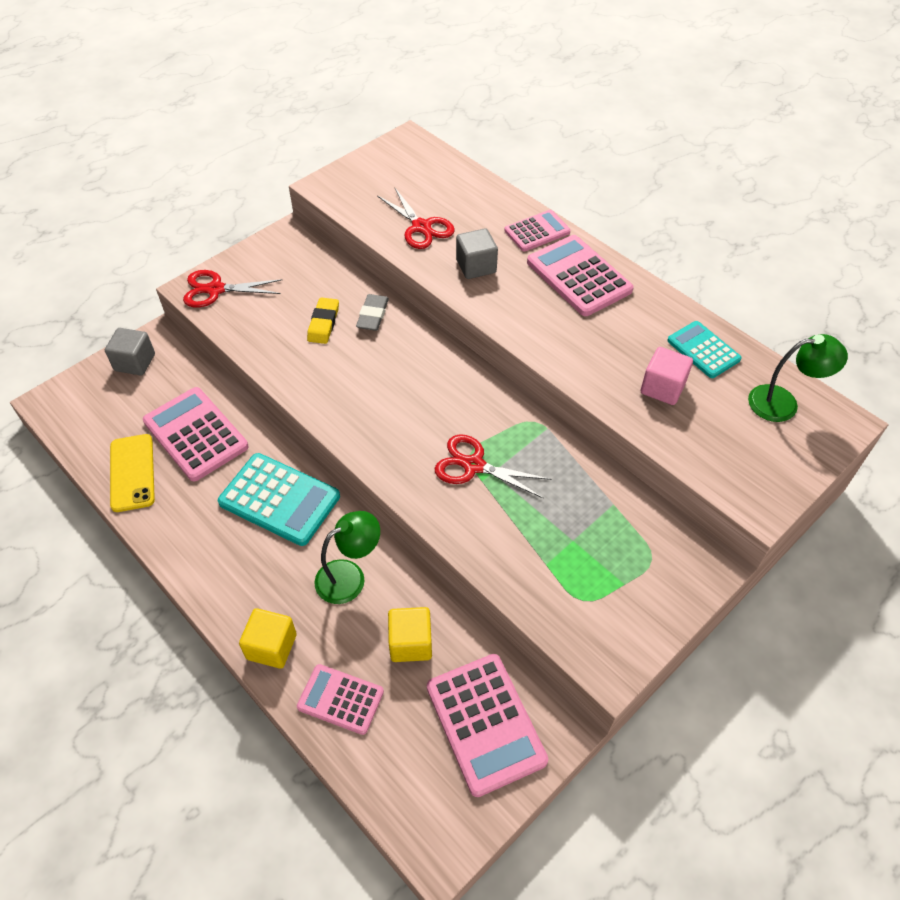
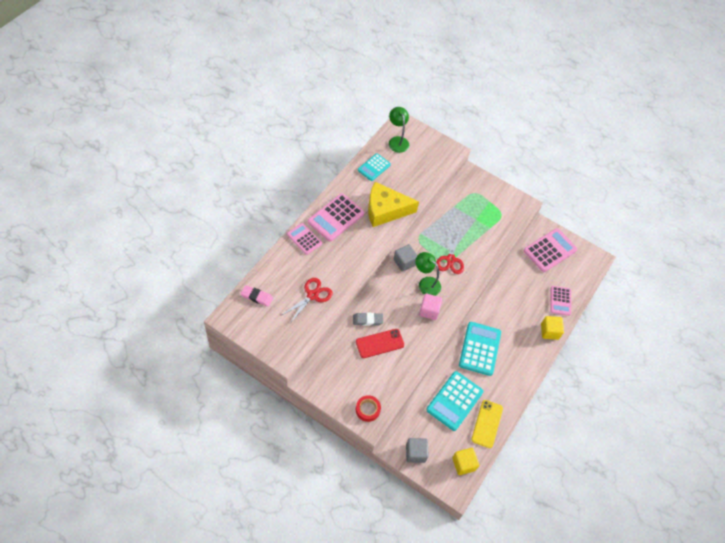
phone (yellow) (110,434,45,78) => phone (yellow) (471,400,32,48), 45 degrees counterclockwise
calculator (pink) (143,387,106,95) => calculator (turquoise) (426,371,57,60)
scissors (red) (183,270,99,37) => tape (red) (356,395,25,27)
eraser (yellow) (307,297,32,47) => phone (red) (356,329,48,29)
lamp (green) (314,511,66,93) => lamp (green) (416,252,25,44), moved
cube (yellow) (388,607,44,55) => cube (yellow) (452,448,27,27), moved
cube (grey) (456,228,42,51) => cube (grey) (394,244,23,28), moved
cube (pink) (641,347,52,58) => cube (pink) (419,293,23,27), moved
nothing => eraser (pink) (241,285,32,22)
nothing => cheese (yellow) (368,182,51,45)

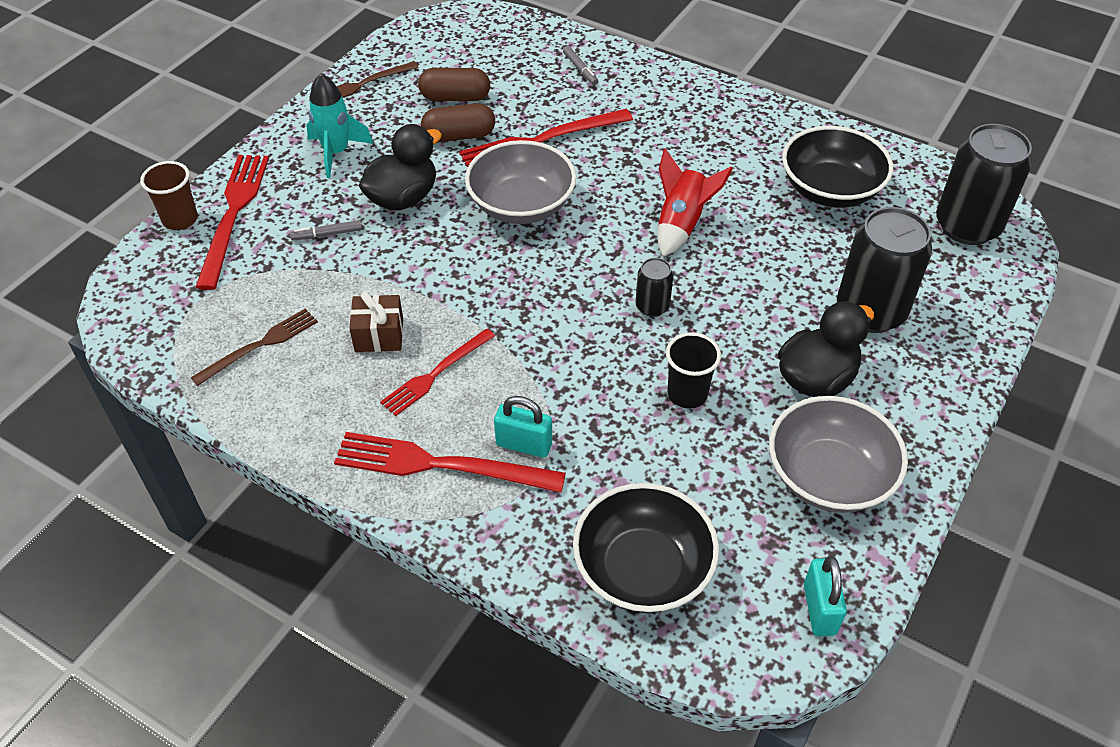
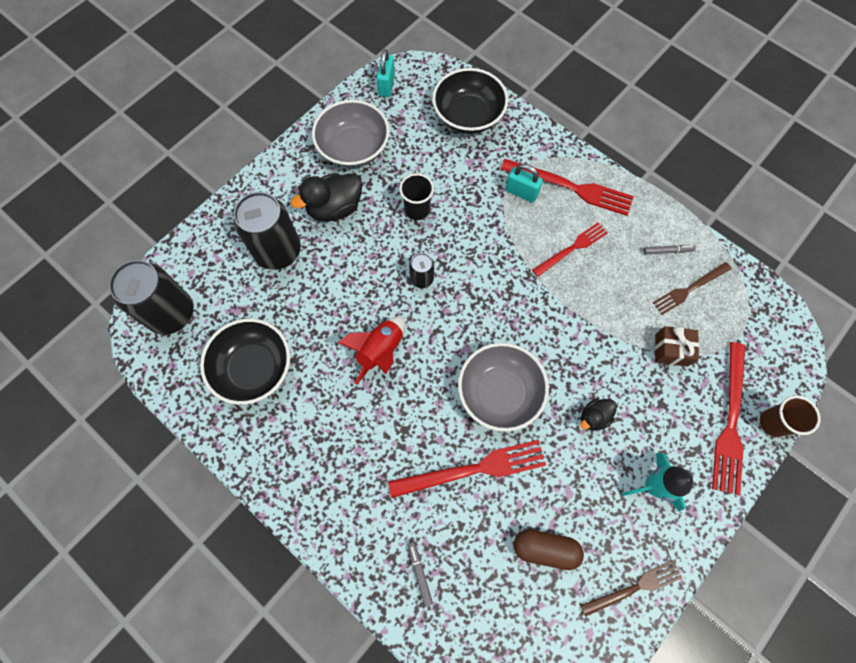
marker (grey) (290,220,72,20) => marker (grey) (643,245,53,9), moved
gift (brown) (349,291,54,61) => gift (brown) (655,326,44,41), moved
duck (black) (359,124,83,87) => duck (black) (580,398,37,32), x0.56
capsule (brown) (421,103,74,39) => nothing

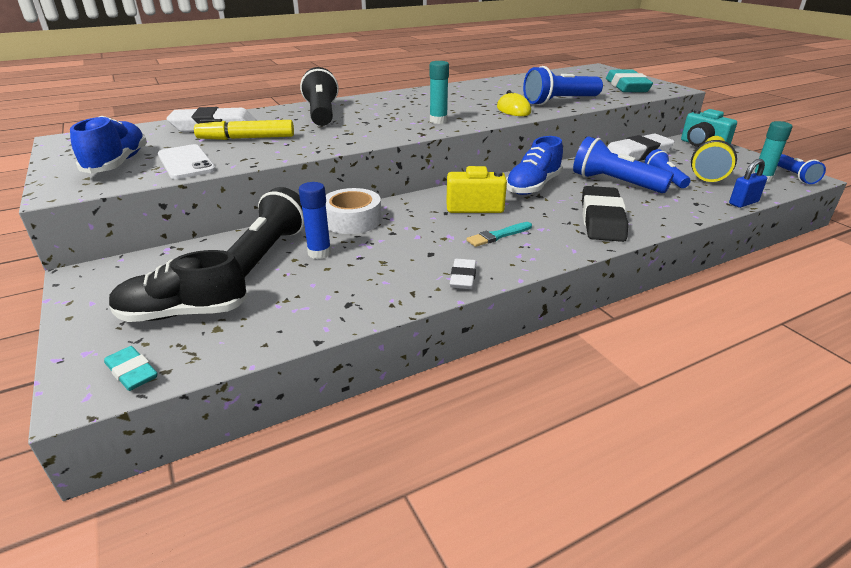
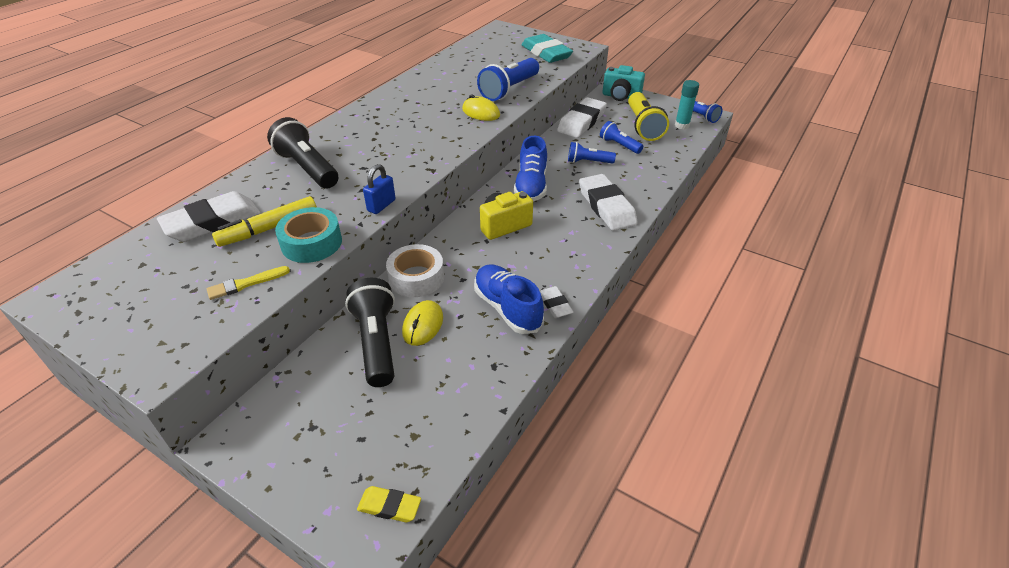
shoe (blue) (70,116,77,58) => shoe (blue) (474,264,70,70), moved
eraser (turquoise) (104,346,54,45) => eraser (yellow) (357,486,64,36)
shoe (black) (109,250,139,72) => nothing
phone (white) (158,144,58,35) => brush (yellow) (207,266,83,34)
glue stick (blue) (299,182,32,77) => mouse (yellow) (402,300,41,46)
glue stick (turquoise) (429,61,20,63) => nothing
brush (turquoise) (466,222,66,25) => nothing
flashlight (blue) (573,136,101,57) => flashlight (blue) (568,142,48,22), x0.59
eraser (black) (582,186,46,56) => eraser (white) (579,174,59,57)
padlock (blue) (729,159,38,49) => padlock (blue) (363,164,33,50), moved
nothing => tape (turquoise) (275,207,67,56)

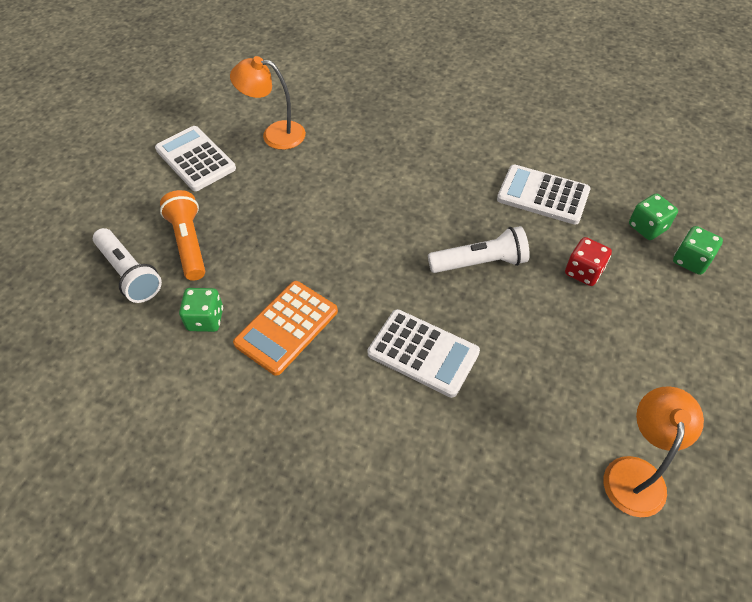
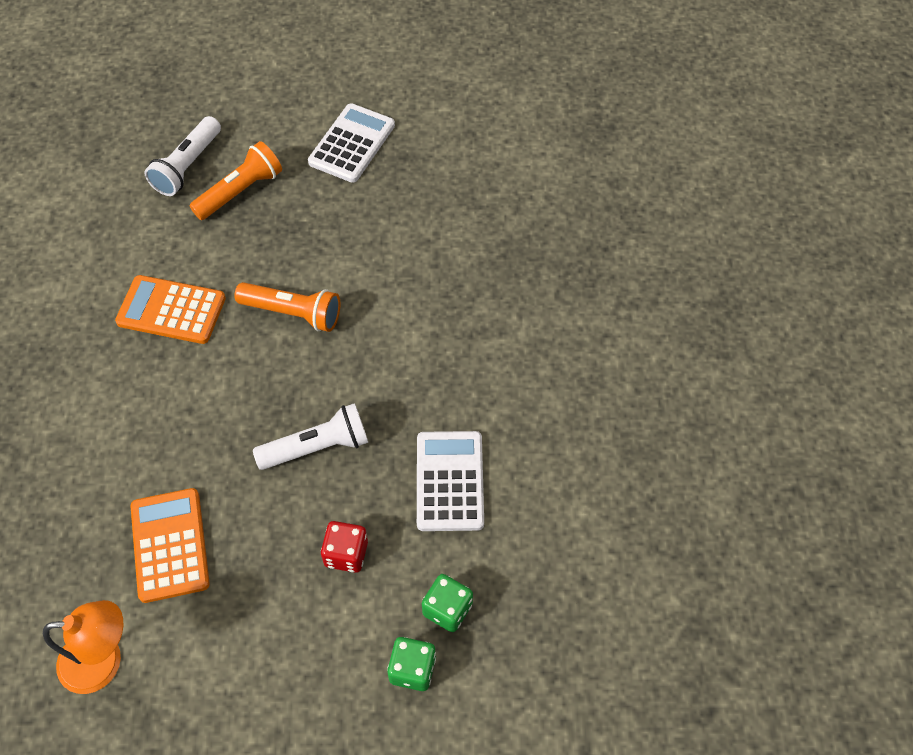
dice (green) (179,288,44,44) => nothing
lamp (orange) (230,56,76,94) => nothing
calculator (white) (367,309,113,89) => nothing
flashlight (white) (428,226,102,47) => flashlight (white) (253,403,115,67), 75 degrees counterclockwise
nothing => calculator (orange) (130,488,80,115)
nothing => flashlight (orange) (234,282,106,50)

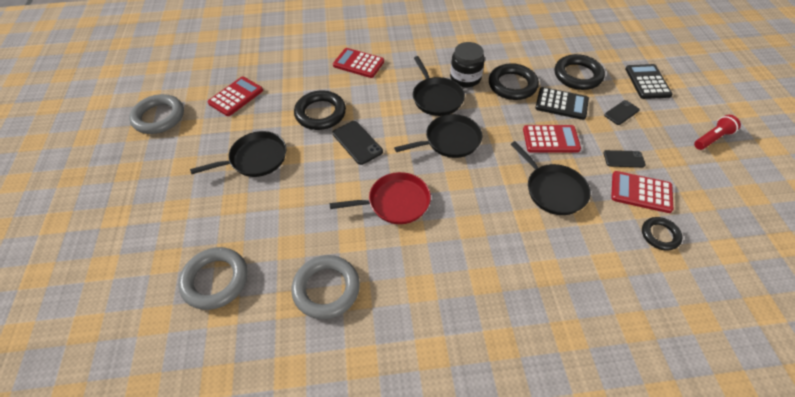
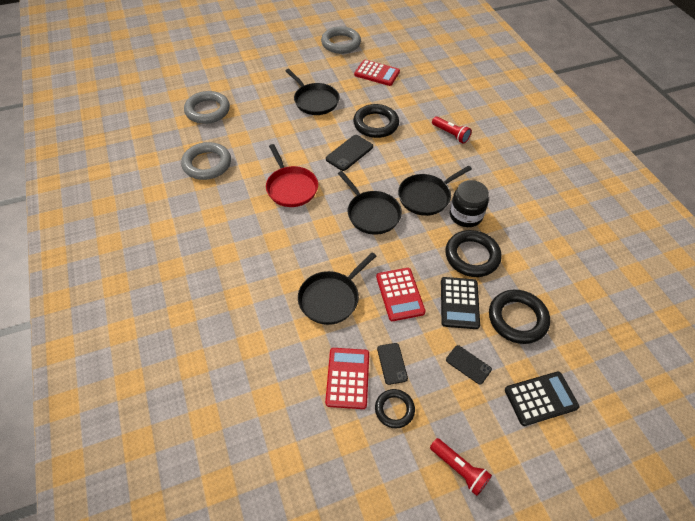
calculator (red) (333,48,51,30) => flashlight (red) (432,116,40,28)
ring (black) (642,217,40,34) => ring (black) (375,389,40,39), moved

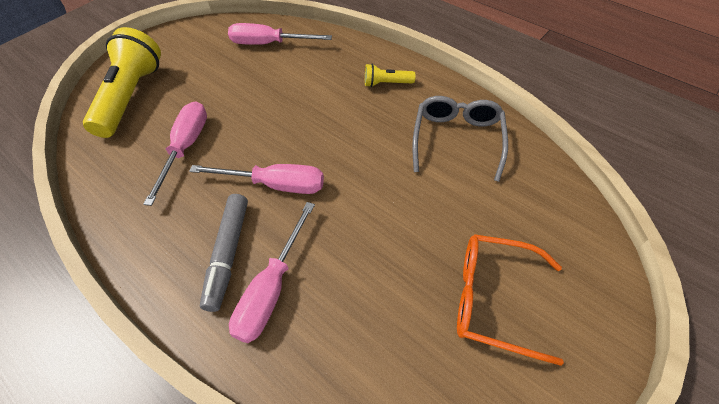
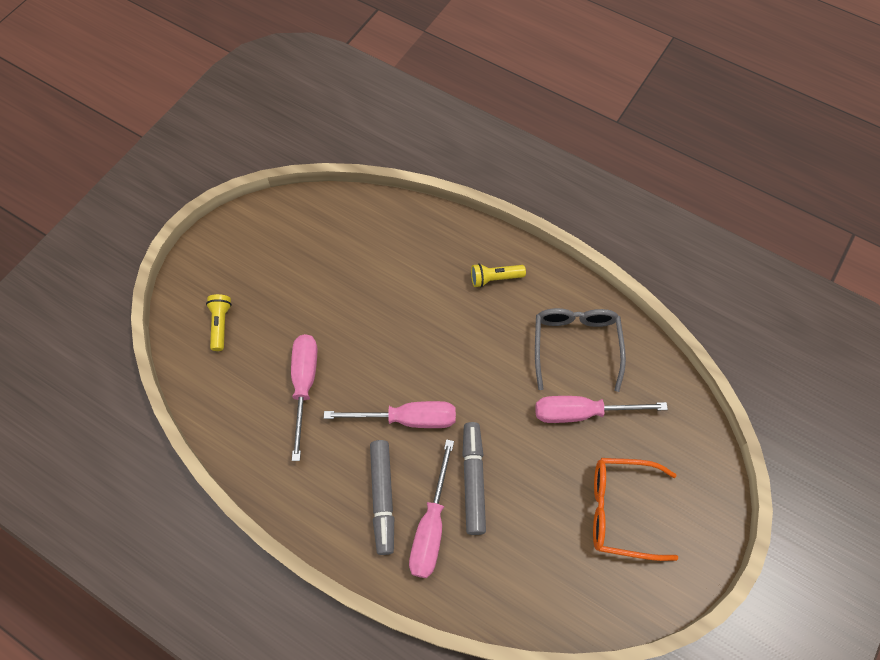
flashlight (yellow) (83,27,78,111) => flashlight (yellow) (206,294,26,57), x0.46
screwdriver (pink) (228,23,104,22) => screwdriver (pink) (535,396,133,27), moved
nothing => marker (grey) (462,422,24,113)

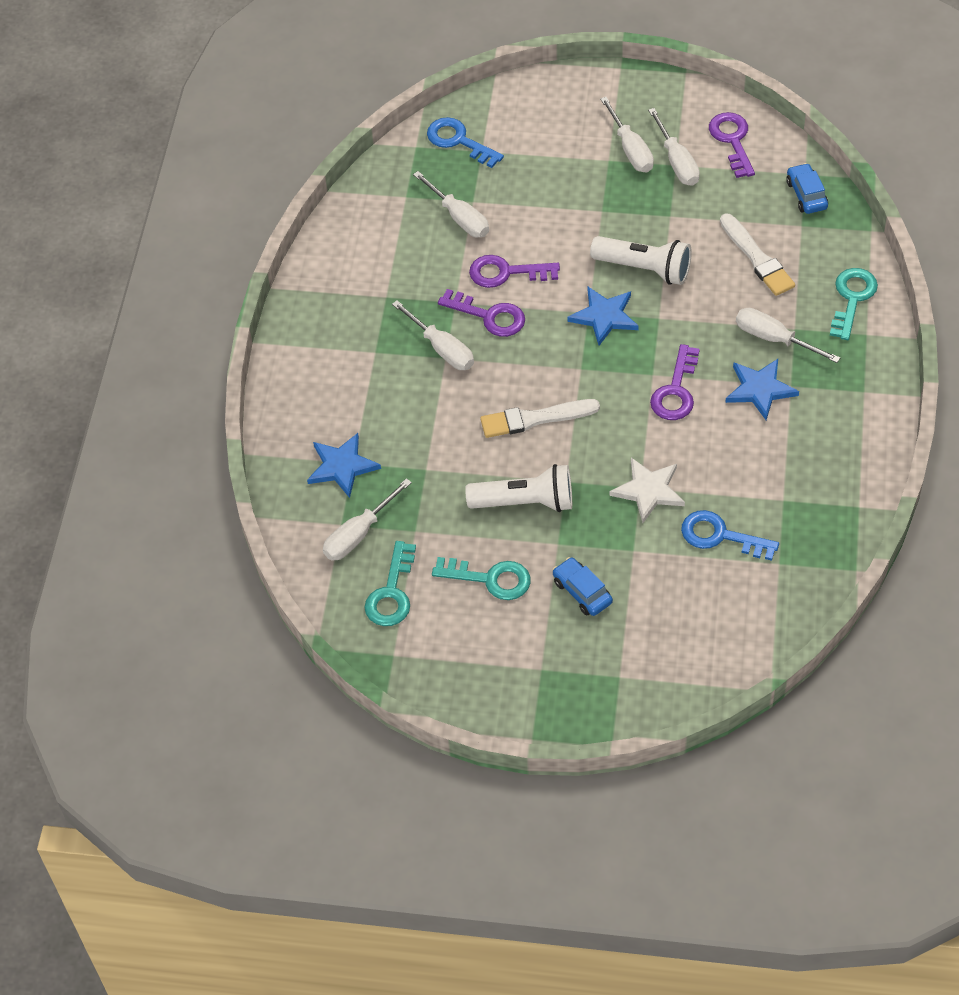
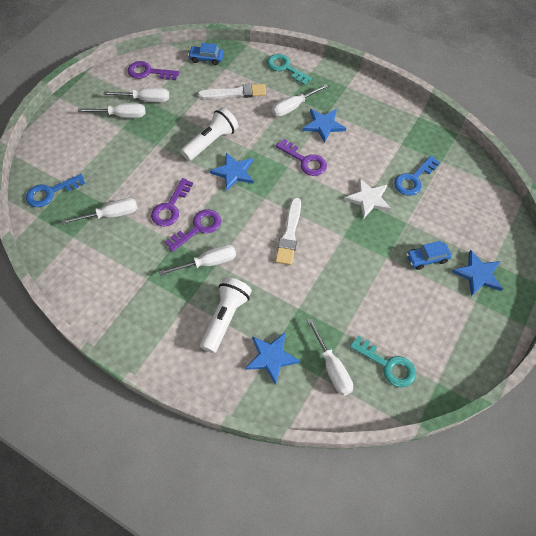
key (turquoise) (432,557,99,43) => nothing
flashlight (white) (465,464,107,48) => flashlight (white) (200,277,52,76), moved
nothing => star (blue) (452,250,51,46)

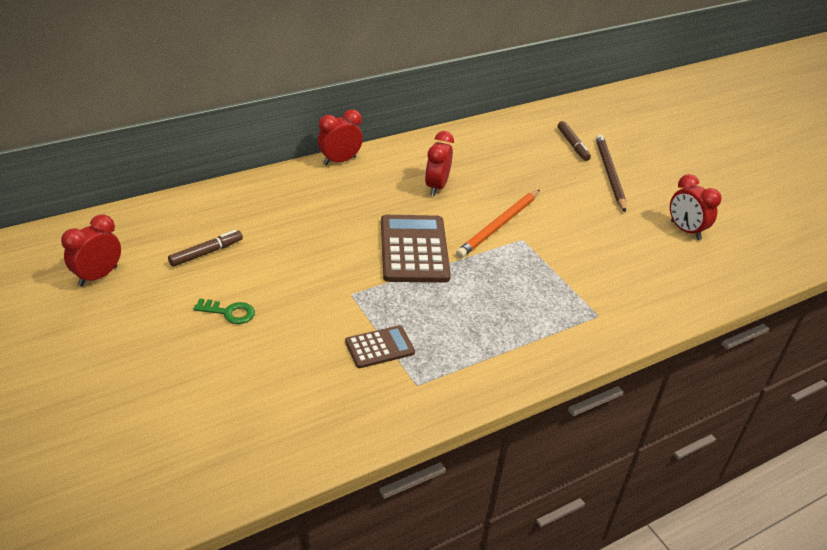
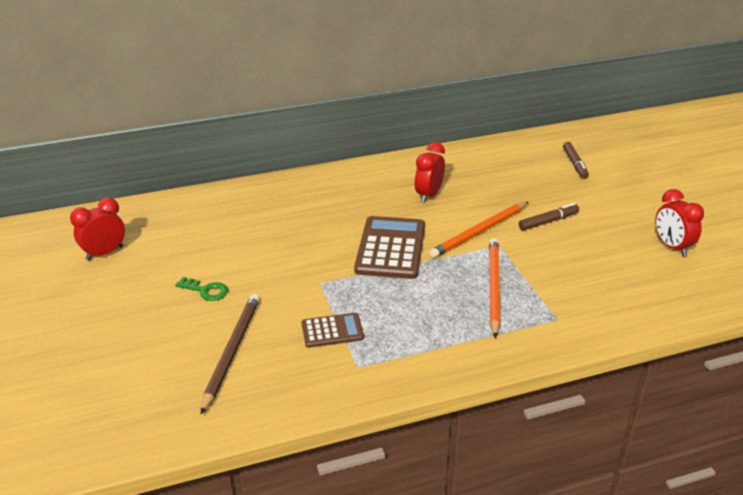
marker (brown) (168,230,75,37) => marker (brown) (519,203,60,27), moved
clock (red) (318,109,45,56) => nothing
pencil (brown) (596,134,30,79) => pencil (brown) (201,294,59,120), moved
nothing => pencil (orange) (489,238,11,100)

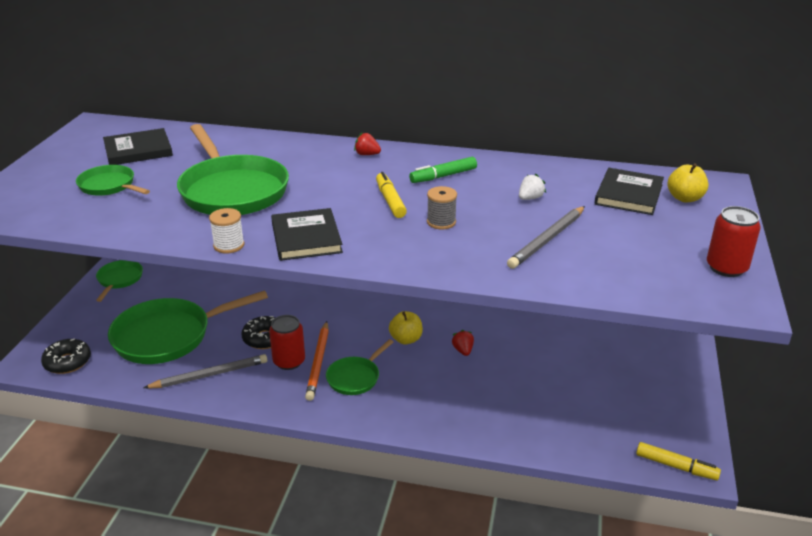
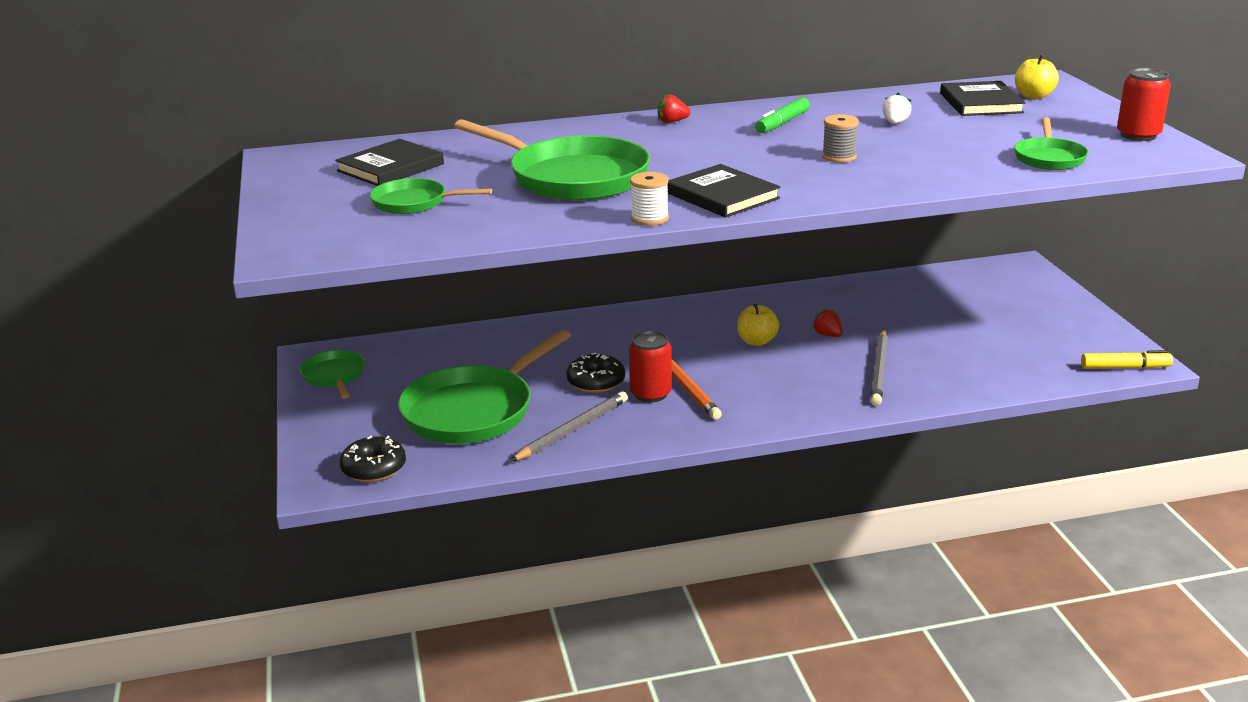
pan (green) (326,339,67,56) => pan (green) (1014,117,74,53), moved
marker (yellow) (376,172,31,46) => nothing
pencil (grey) (507,206,78,63) => pencil (grey) (870,330,18,76), moved

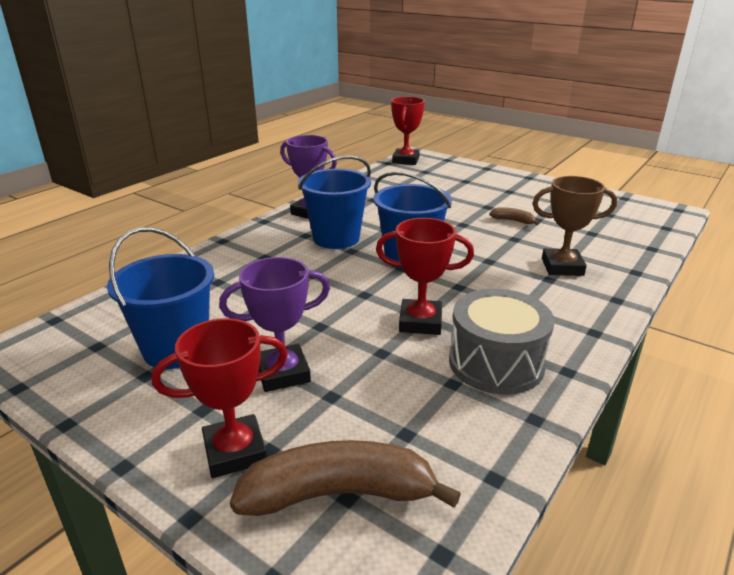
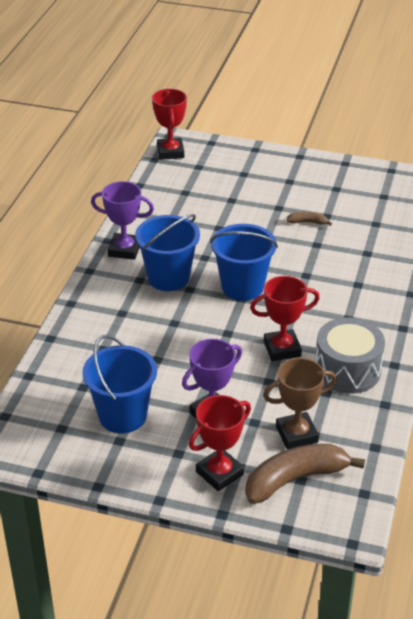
trophy (brown) (533,176,84,100) => trophy (brown) (263,358,74,91), moved

